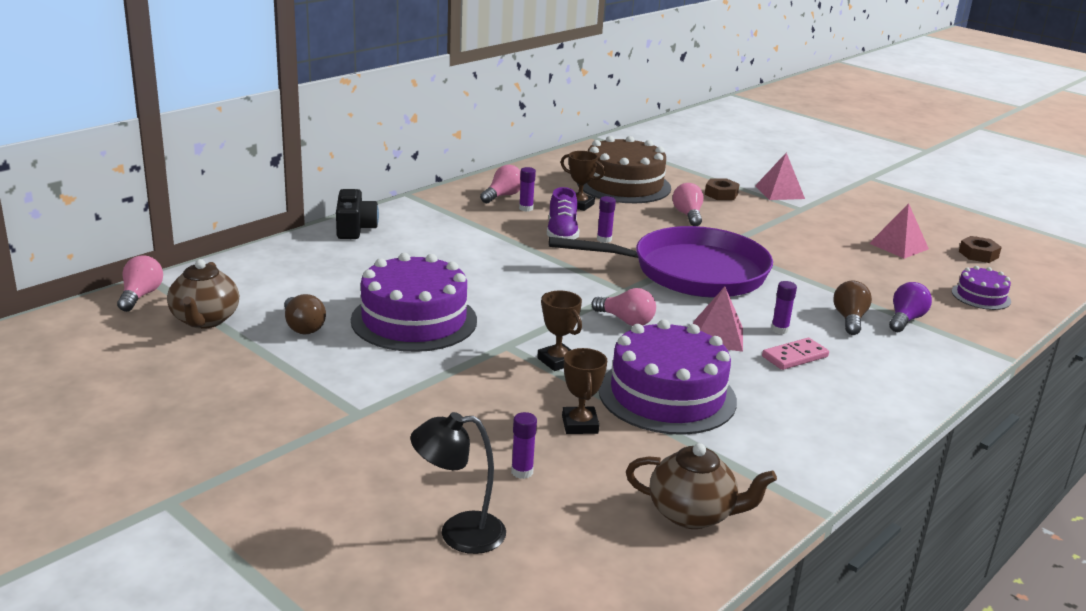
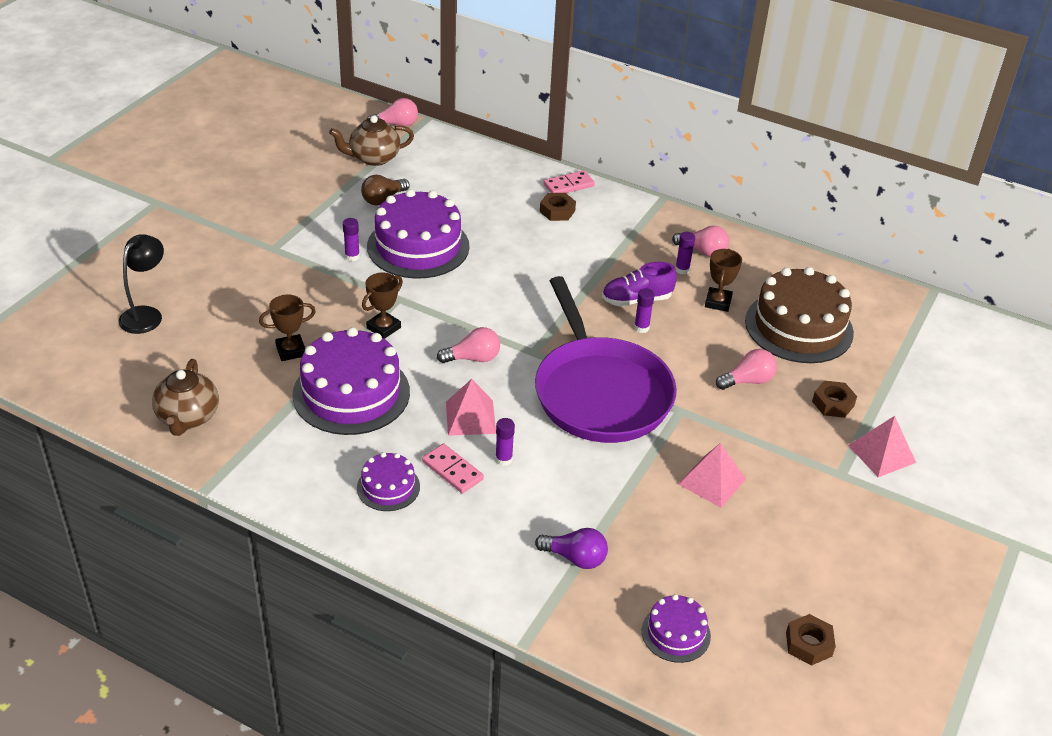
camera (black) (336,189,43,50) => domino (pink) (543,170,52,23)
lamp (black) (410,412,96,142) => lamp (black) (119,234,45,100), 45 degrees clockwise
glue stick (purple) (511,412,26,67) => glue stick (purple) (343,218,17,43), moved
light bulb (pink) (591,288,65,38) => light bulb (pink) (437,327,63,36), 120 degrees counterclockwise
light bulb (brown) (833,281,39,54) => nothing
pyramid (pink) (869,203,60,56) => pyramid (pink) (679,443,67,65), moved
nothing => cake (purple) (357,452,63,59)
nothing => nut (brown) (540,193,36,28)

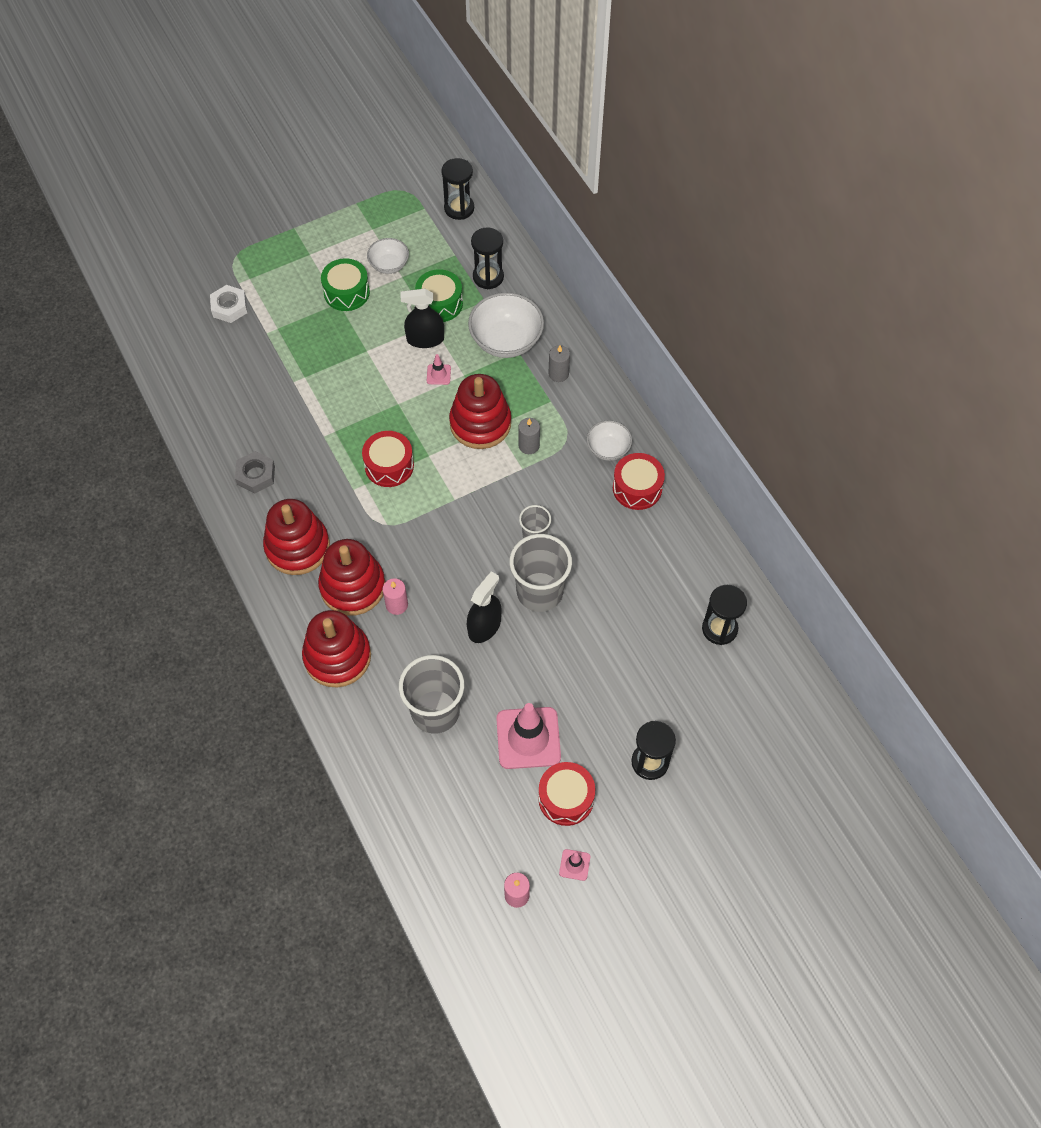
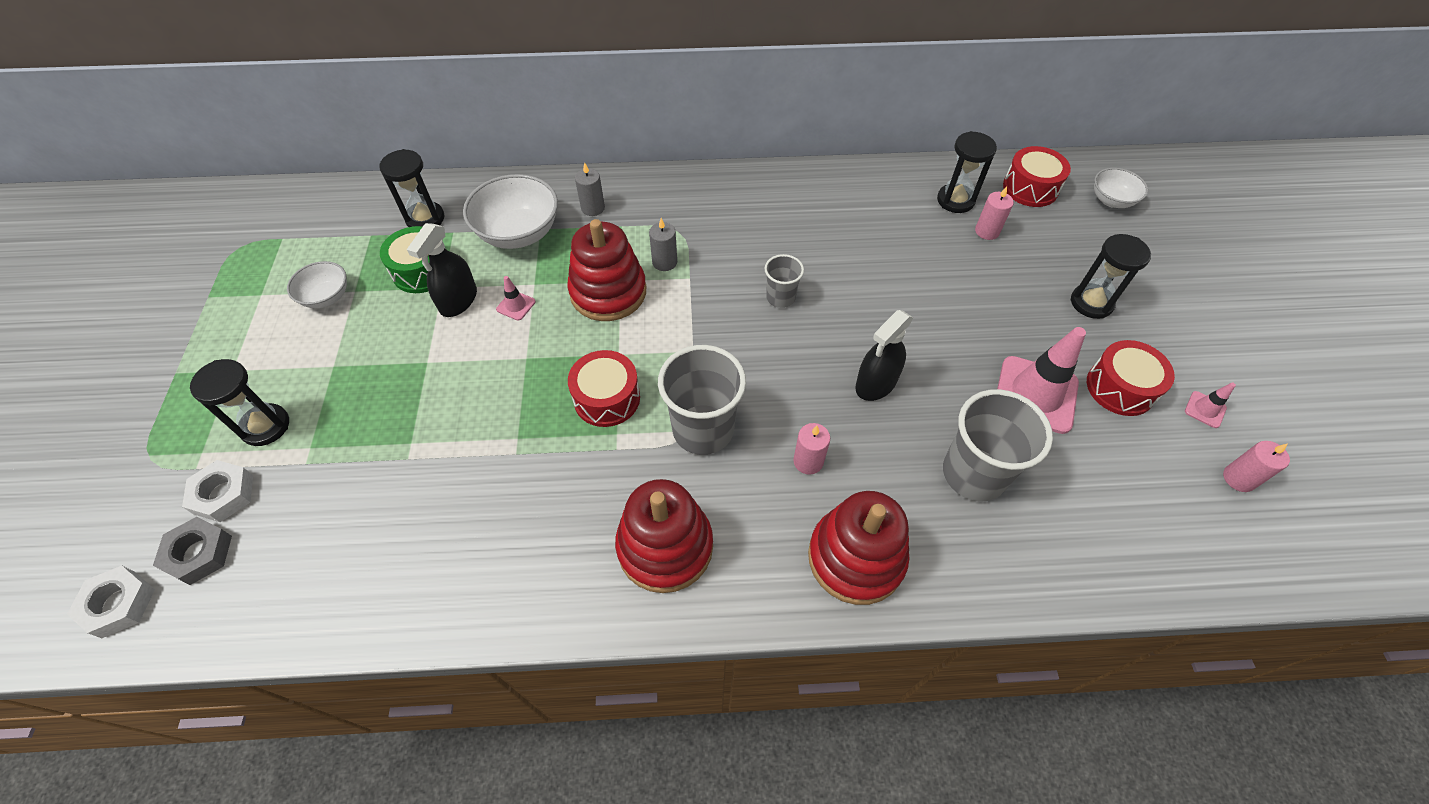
nut (grey) (235,451,40,43) => nut (grey) (153,517,79,68), moved
stacking toy (red) (318,539,67,77) => nothing
drum (green) (321,258,49,53) => nothing
hourglass (black) (441,158,33,62) => hourglass (black) (190,359,99,87), moved
spray bottle (black) (467,571,34,72) => spray bottle (black) (855,310,58,91), 105 degrees counterclockwise
cup (grey) (509,534,63,78) => cup (grey) (658,345,88,110), moved
bowl (white) (587,421,45,40) => bowl (white) (1094,168,54,40), moved
drum (red) (613,453,52,57) => drum (red) (1003,146,68,61), moved
nothing => nut (white) (67,566,88,72)
nothing => candle (pink) (975,187,39,53)

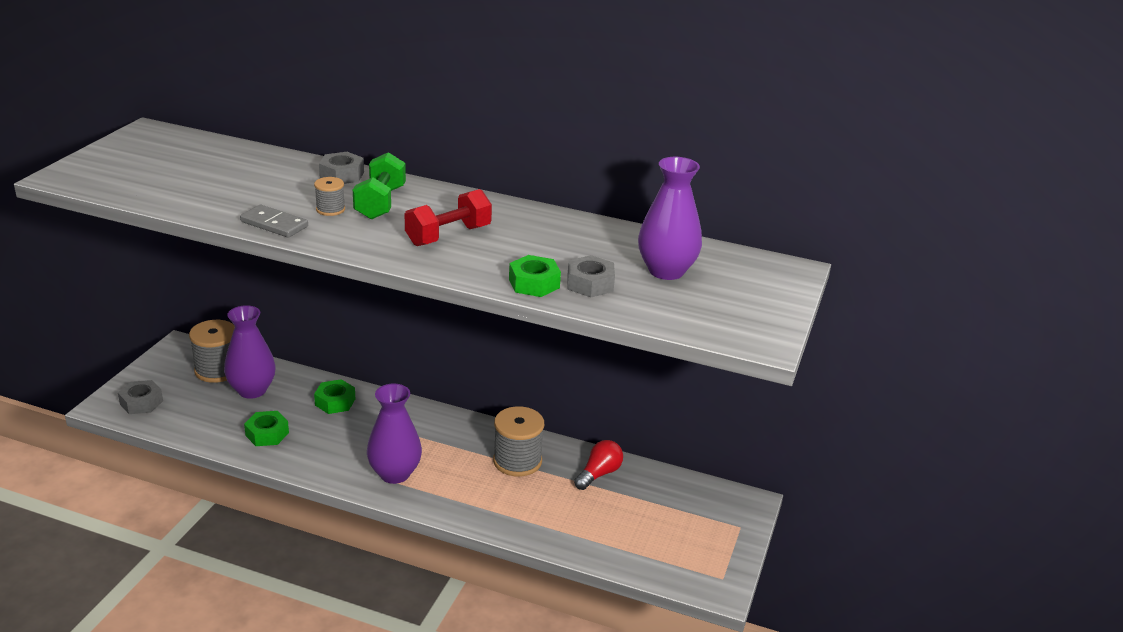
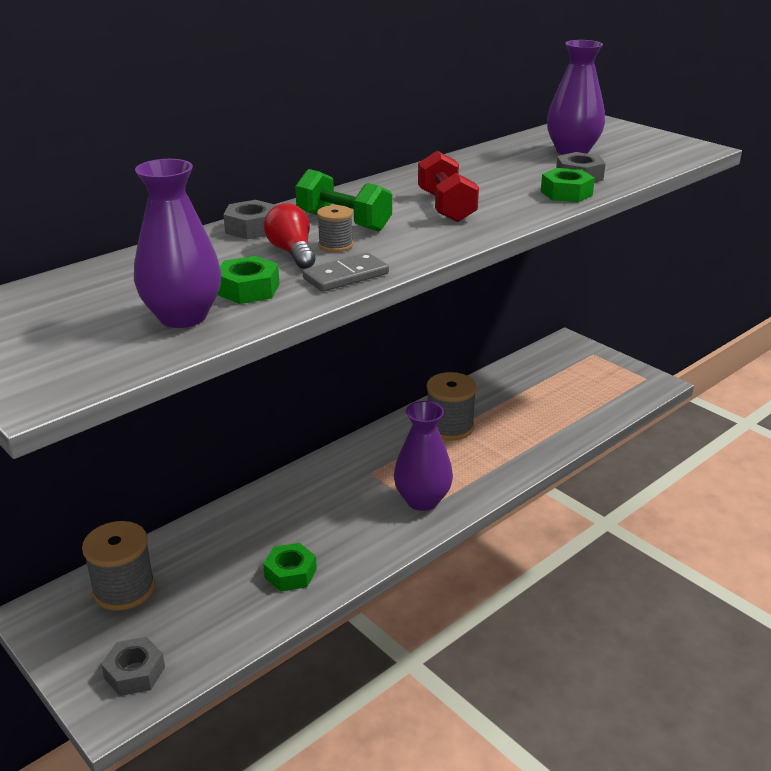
vase (purple) (224,305,52,94) => vase (purple) (134,159,87,169), moved
nut (green) (314,379,41,35) => nut (green) (217,256,62,48), moved
light bulb (red) (574,440,49,50) => light bulb (red) (264,203,52,66), moved

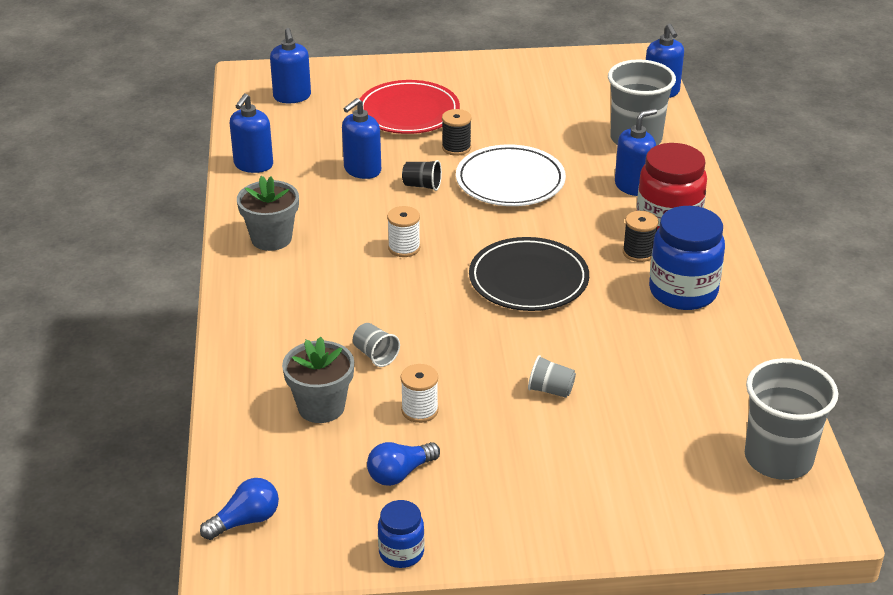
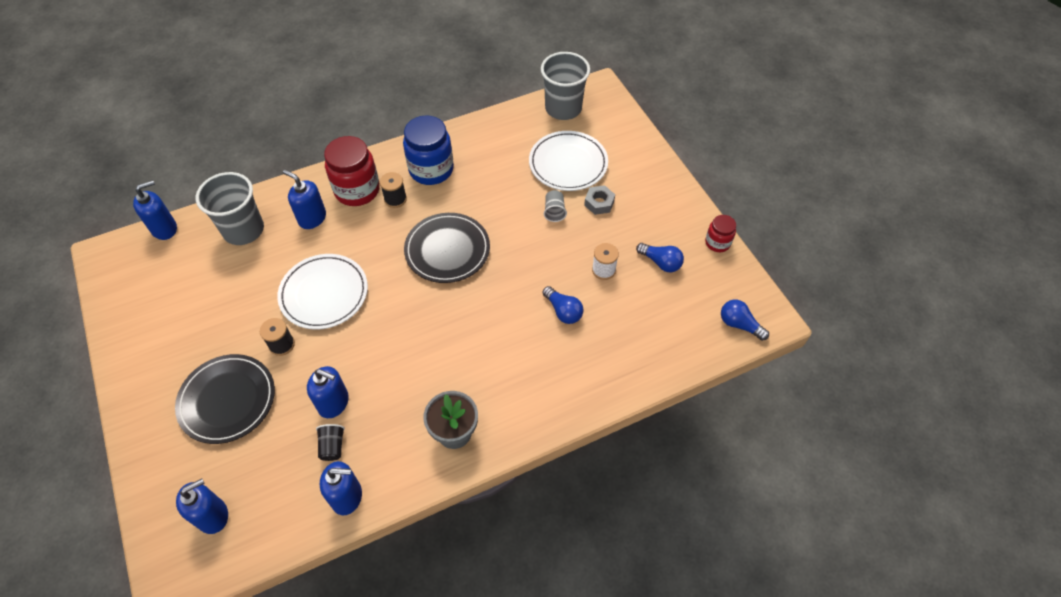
flower pot (grey) (282,336,72,87) => nothing
cup (grey) (353,323,47,44) => light bulb (blue) (543,286,40,38)
plate (red) (360,80,100,54) => plate (black) (175,354,100,90)
jar (blue) (378,500,46,68) => jar (red) (705,215,31,37)
spool (white) (387,206,33,51) => nothing
cup (black) (402,160,40,31) => cup (black) (316,424,29,37), moved
nothing => plate (white) (529,131,79,60)
nothing => nut (grey) (584,185,31,30)

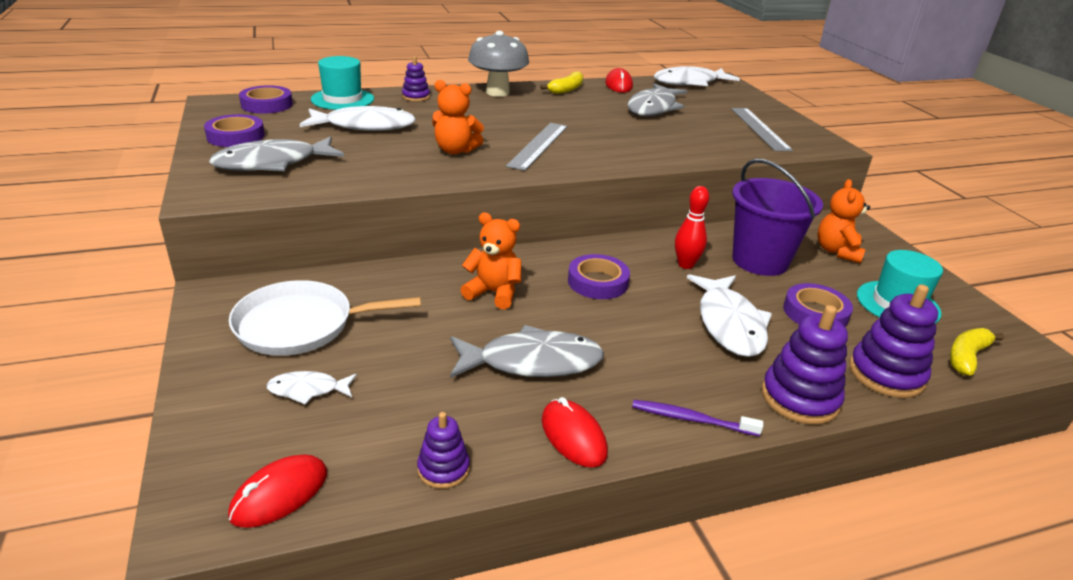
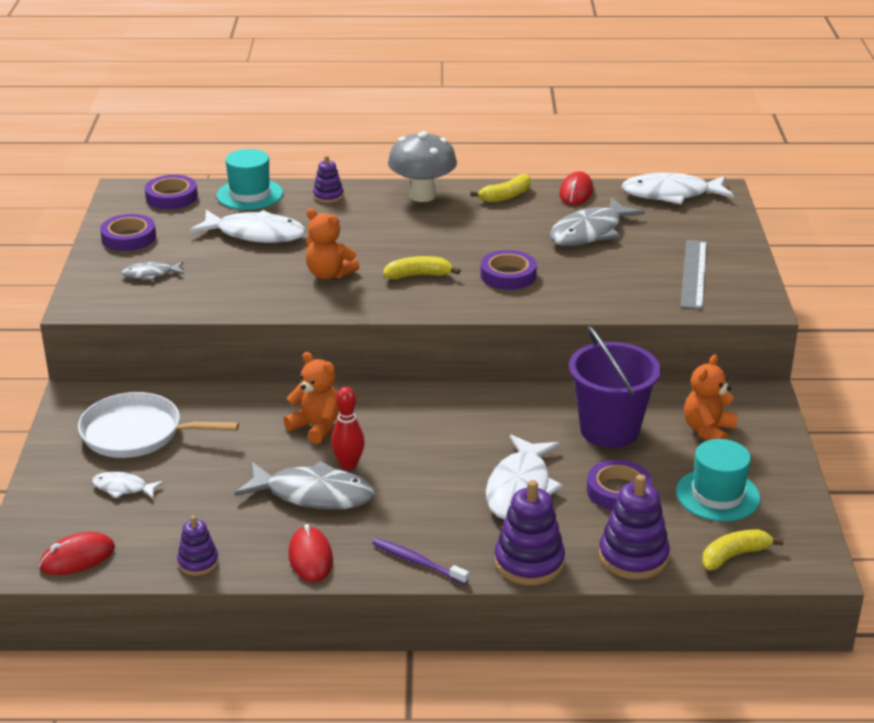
fish (grey) (209,136,136,35) => fish (grey) (121,261,63,20), x0.52
ruler (grey) (506,123,62,48) => banana (yellow) (383,256,78,23)
tape (purple) (568,254,62,45) => tape (purple) (480,250,57,40), moved
bowling pin (red) (675,186,34,83) => bowling pin (red) (331,387,34,83), moved

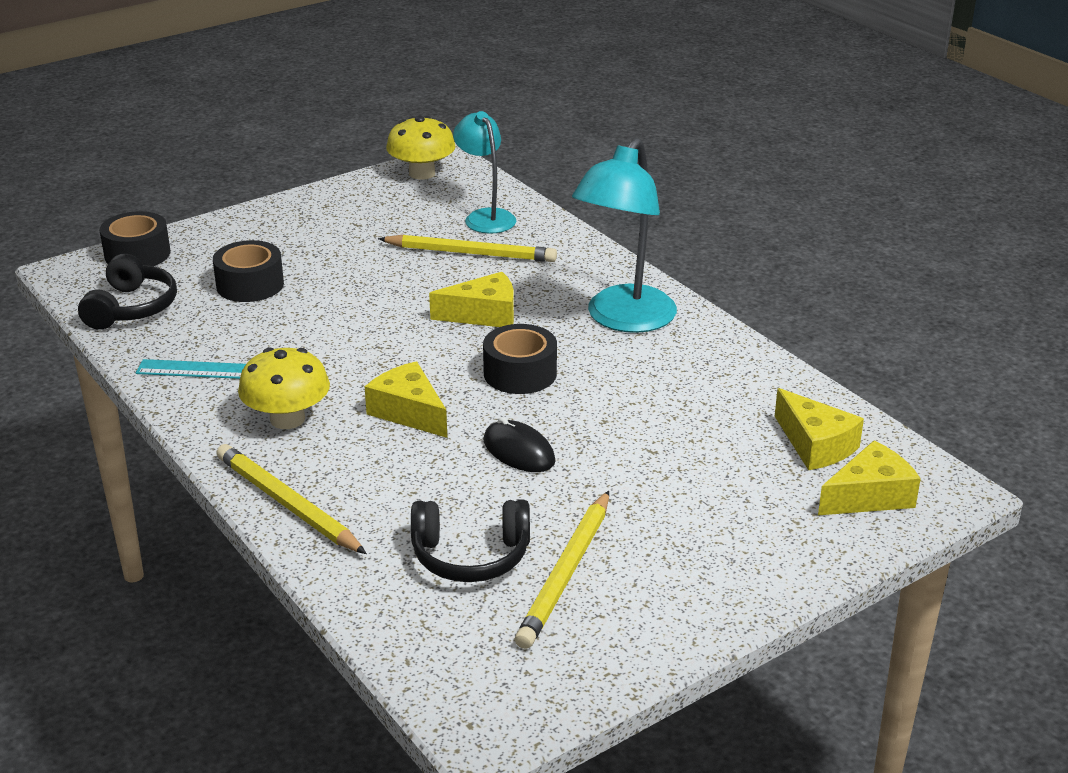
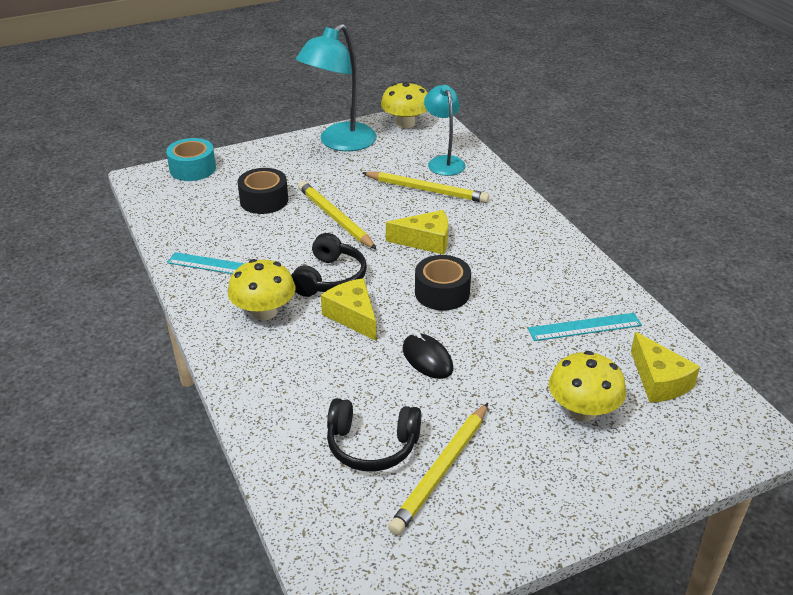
headphones (black) (78,254,99,76) => headphones (black) (291,233,76,64), moved
tape (black) (100,211,70,55) => tape (turquoise) (166,138,50,43)
pencil (yellow) (216,444,151,110) => pencil (yellow) (298,181,78,68), moved
lamp (turquoise) (572,138,105,195) => lamp (turquoise) (296,24,81,127), moved
cheese (yellow) (818,441,103,74) => nothing
nothing => ruler (turquoise) (528,313,114,28)
nothing => mushroom (yellow) (549,351,77,70)

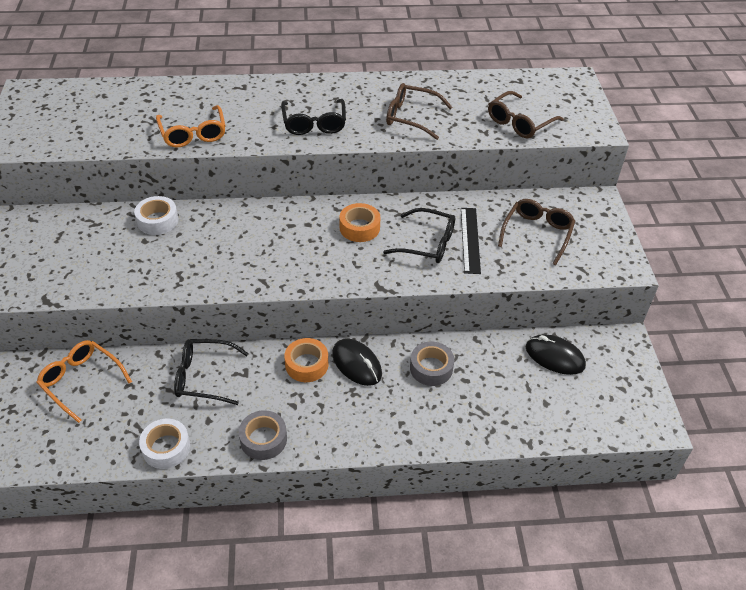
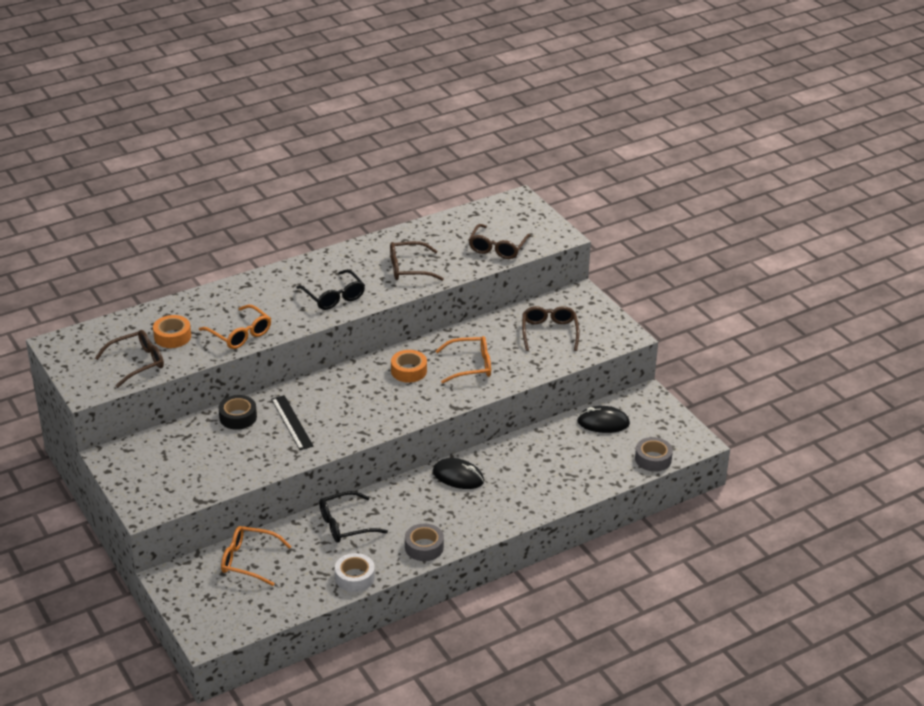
tape (white) (134,196,44,39) => tape (black) (218,395,39,35)
tape (orange) (284,338,44,44) => tape (orange) (153,315,38,33), moved
glasses (black) (383,208,72,55) => glasses (orange) (436,336,55,48)
tape (grey) (410,342,44,44) => tape (grey) (635,437,38,35), moved
ruler (black) (461,208,20,66) => ruler (black) (271,395,43,55), moved
nothing => glasses (brown) (95,330,69,58)

